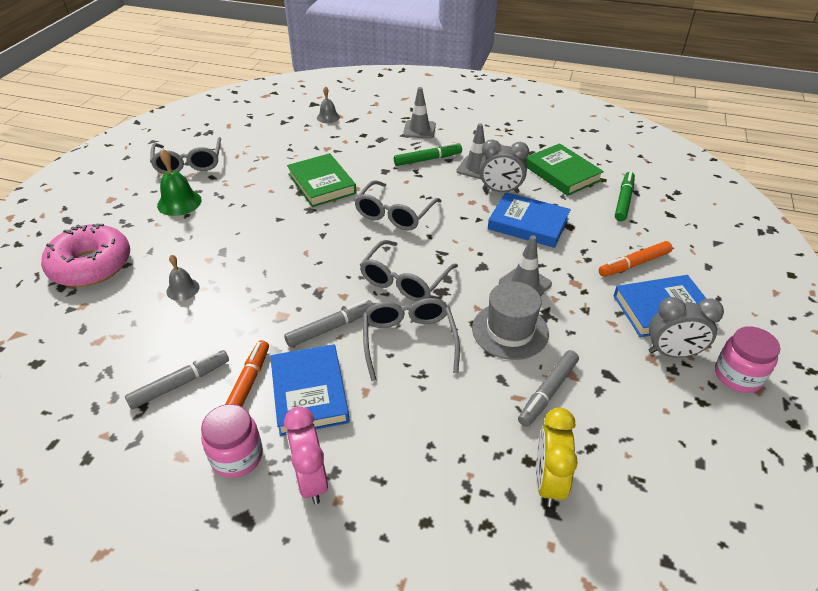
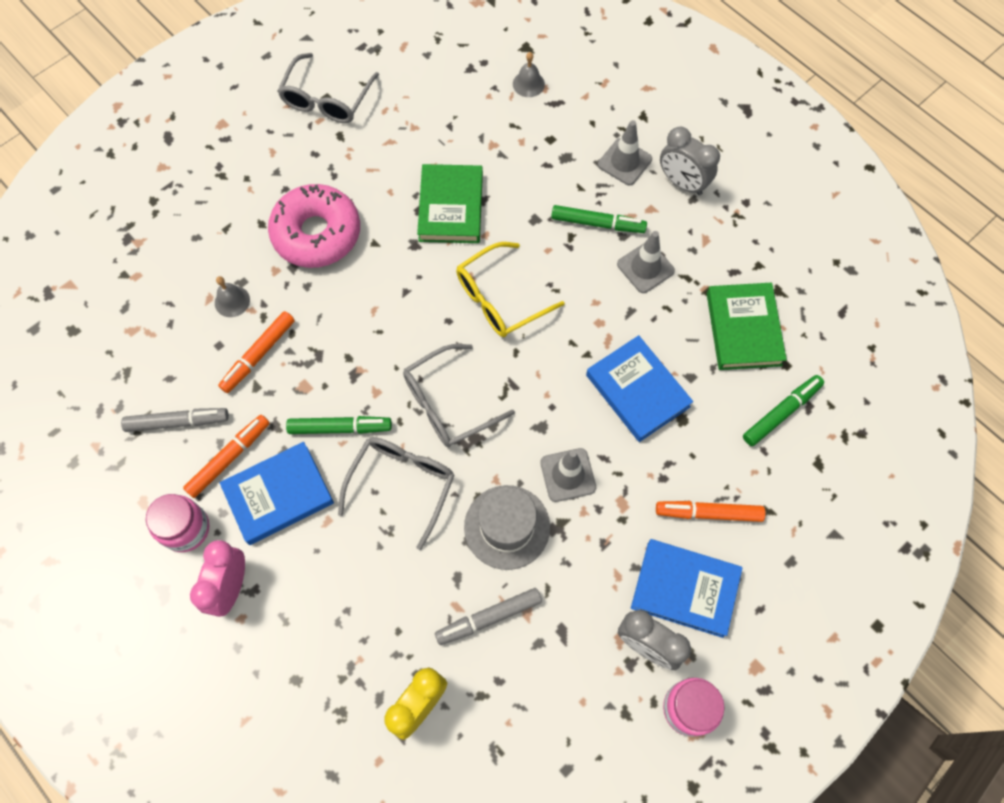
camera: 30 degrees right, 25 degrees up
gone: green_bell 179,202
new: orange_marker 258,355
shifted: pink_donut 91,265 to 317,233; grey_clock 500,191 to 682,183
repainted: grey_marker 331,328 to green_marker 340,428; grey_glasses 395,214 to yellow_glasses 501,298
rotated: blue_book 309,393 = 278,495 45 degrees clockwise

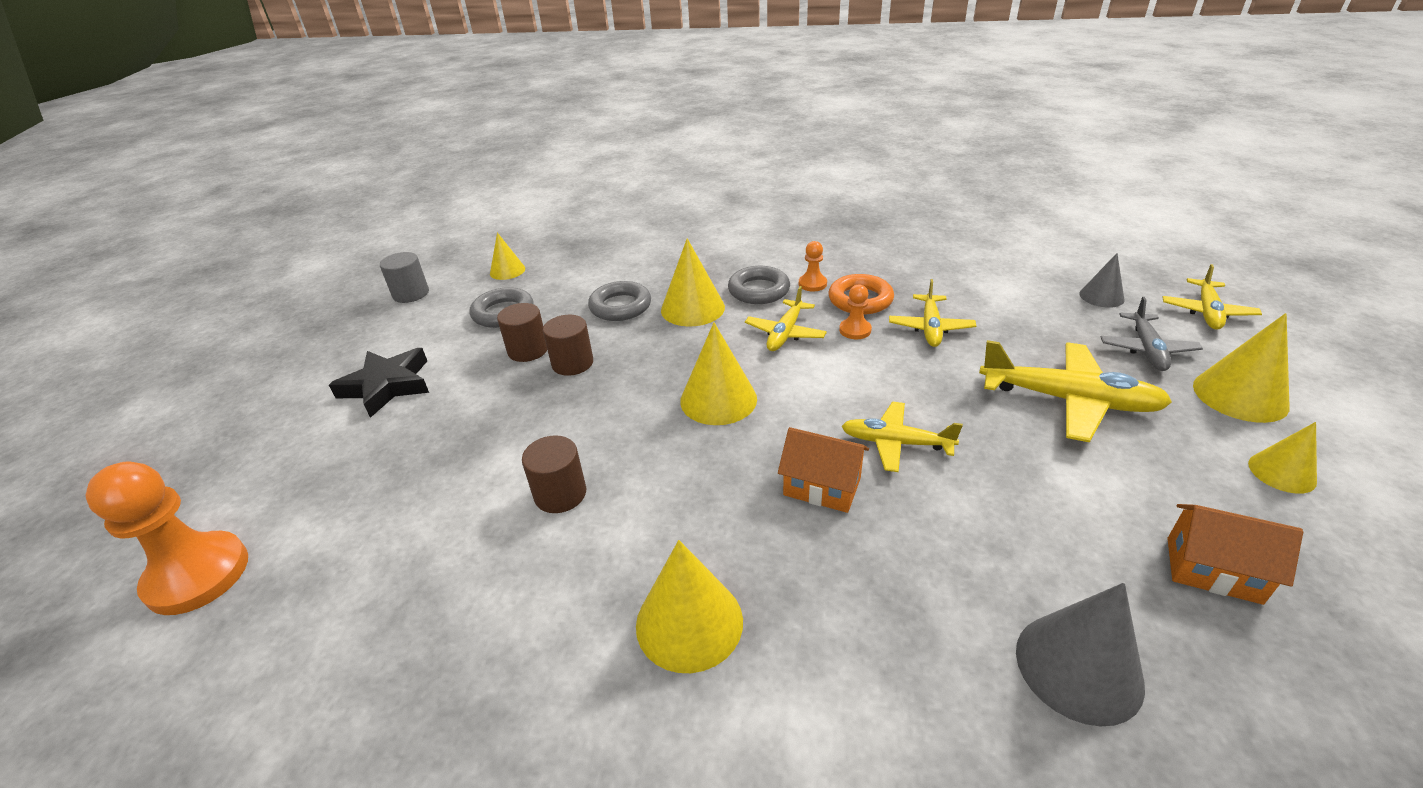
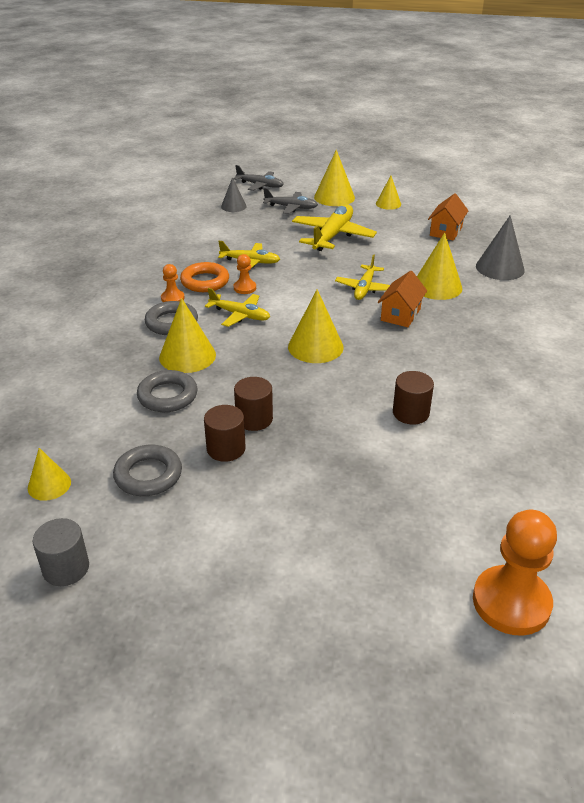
camera: 90 degrees left, 0 degrees up
gone: black_star 387,386
shifted: yellow_cone 689,622 to 437,286
repainted: yellow_plane 1207,312 to grey_plane 260,185

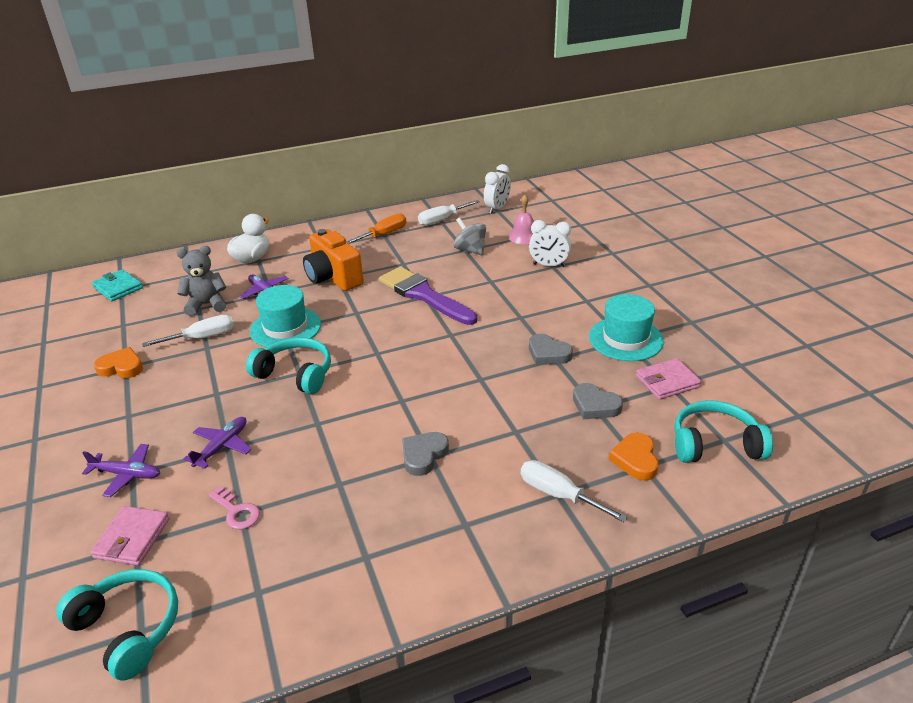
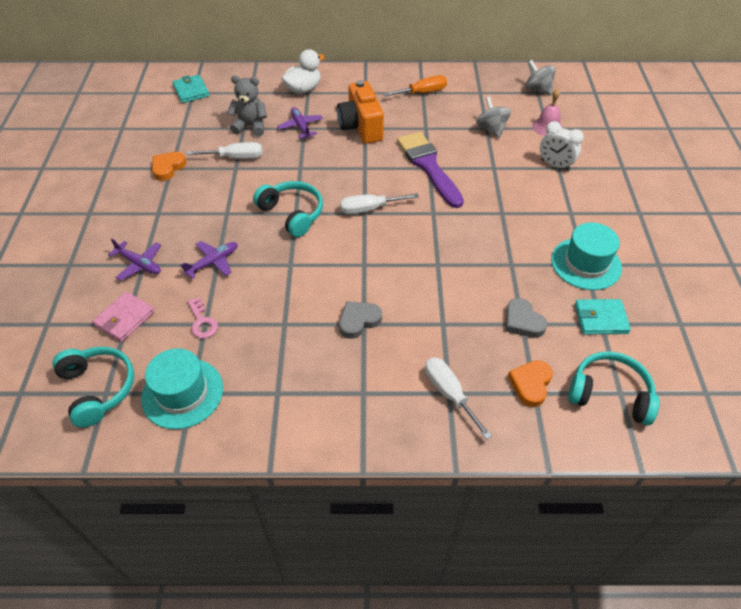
camera: 20 degrees right, 15 degrees up
gone: grey_heart 548,354
shifted: turquoise_hat 285,328 to 182,393; white_screwdriver 442,220 to 369,209
swapped: white_clock 497,208 to grey_spinning_top 537,89
repainted: pink_wallet 667,381 to turquoise_wallet 600,319
rotated: orange_heart 121,367 = 168,168 90 degrees counterclockwise

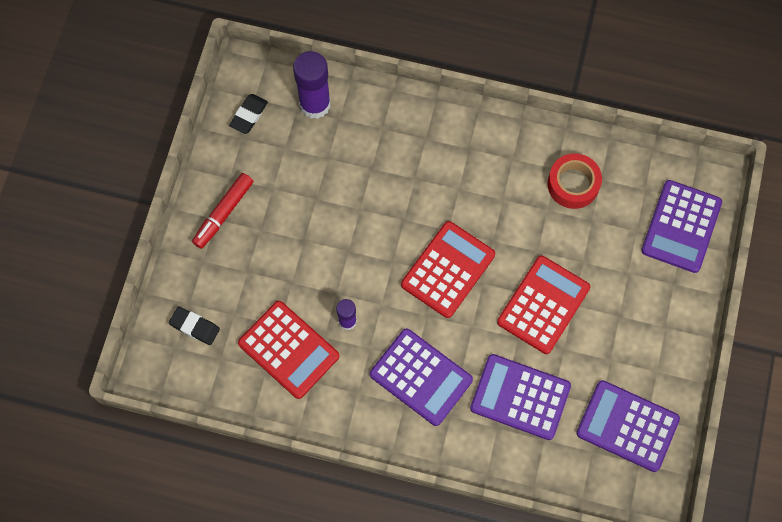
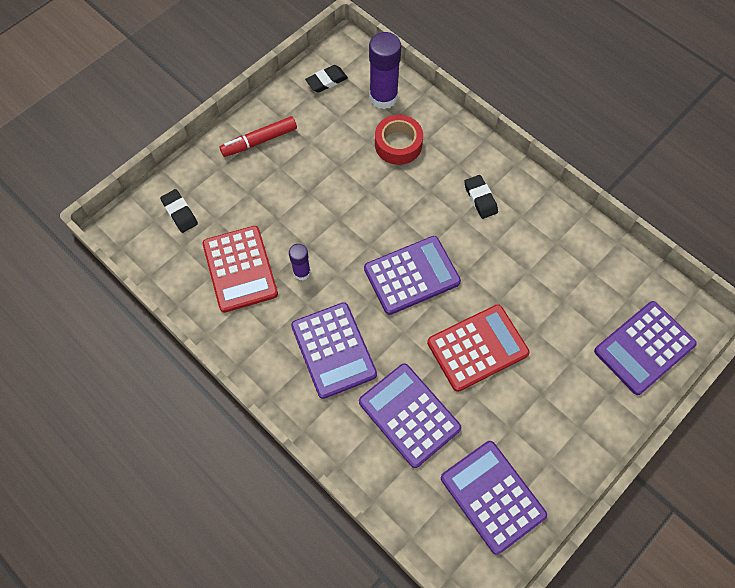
camera: 30 degrees right, 5 degrees down
new: black_eraser 480,198
shifted: red_tape 573,184 to 398,144
repainted: red_calculator 448,269 to purple_calculator 411,275

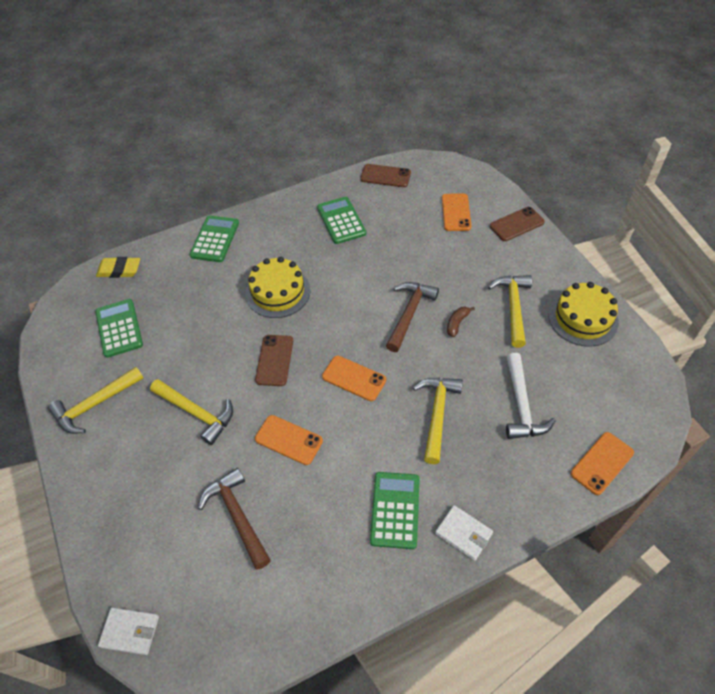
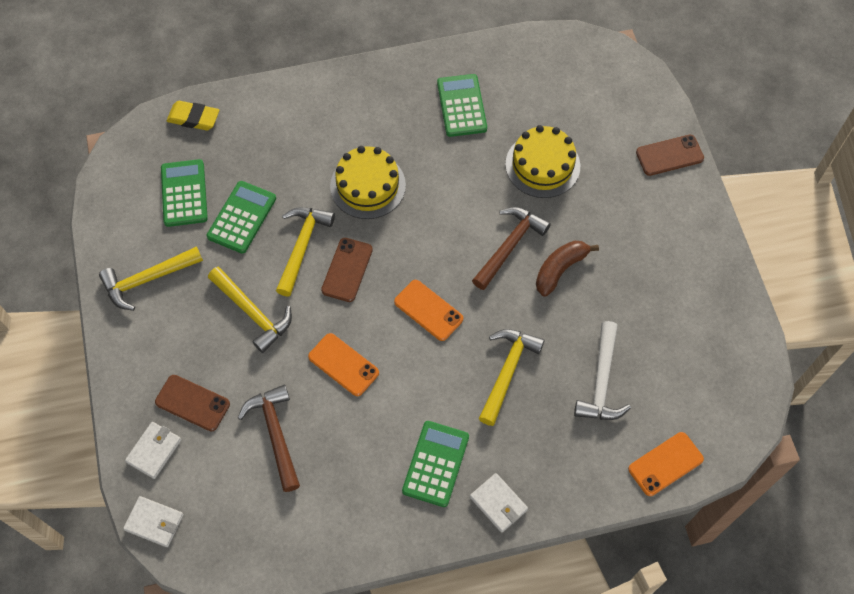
camera: 10 degrees right, 10 degrees up
gone: orange_phone 456,212
new: white_wallet 154,451
shifted: brown_phone 385,176 to 192,403; green_calculator 215,239 to 242,217; yellow_hammer 513,307 to 302,246; yellow_cake 583,318 to 542,165
scaled: brown_banana 457,323 = 560,269 x1.60

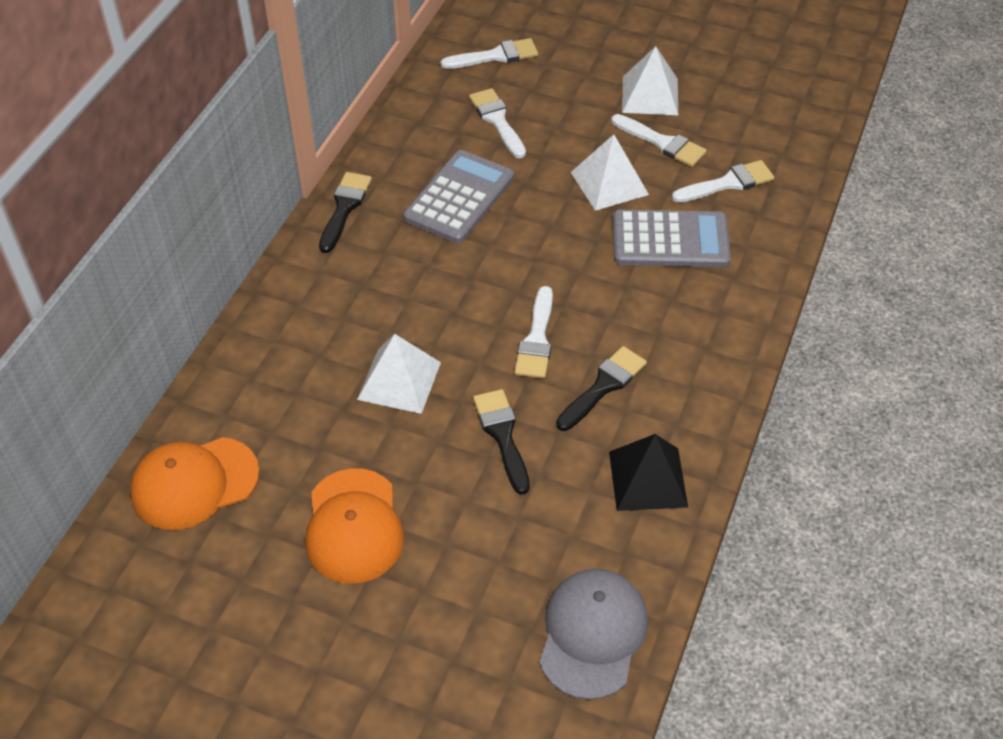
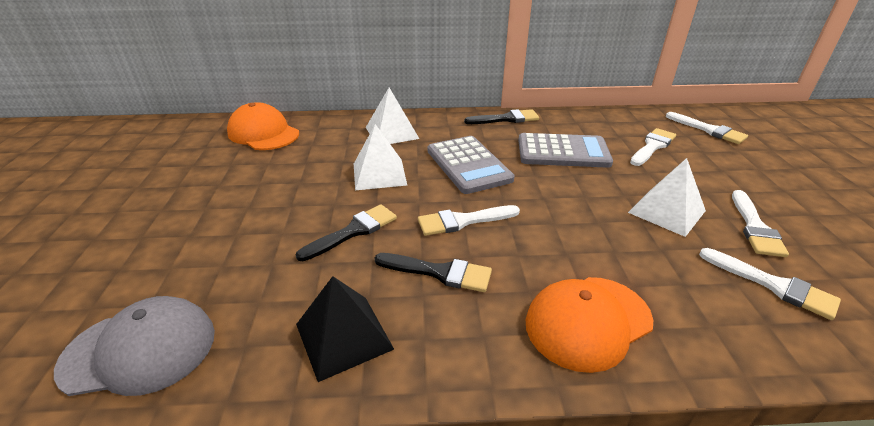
camera: 65 degrees right, 15 degrees down
shifted: white_pyramid 650,95 to 391,132; grey_calculator 670,240 to 468,165; orange_cap 354,526 to 588,321

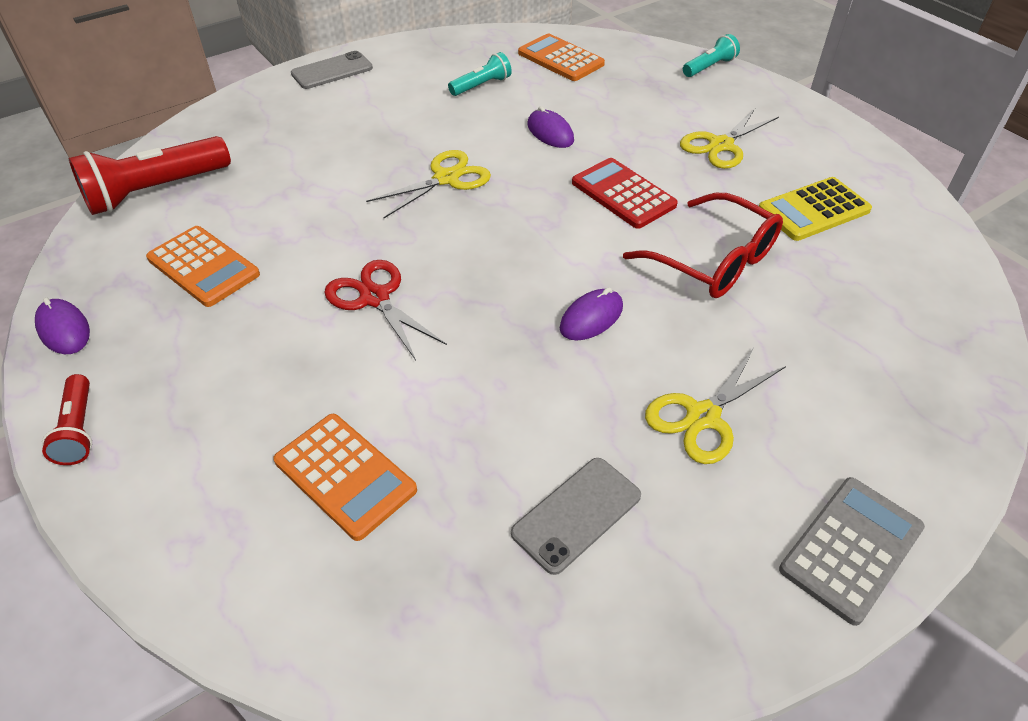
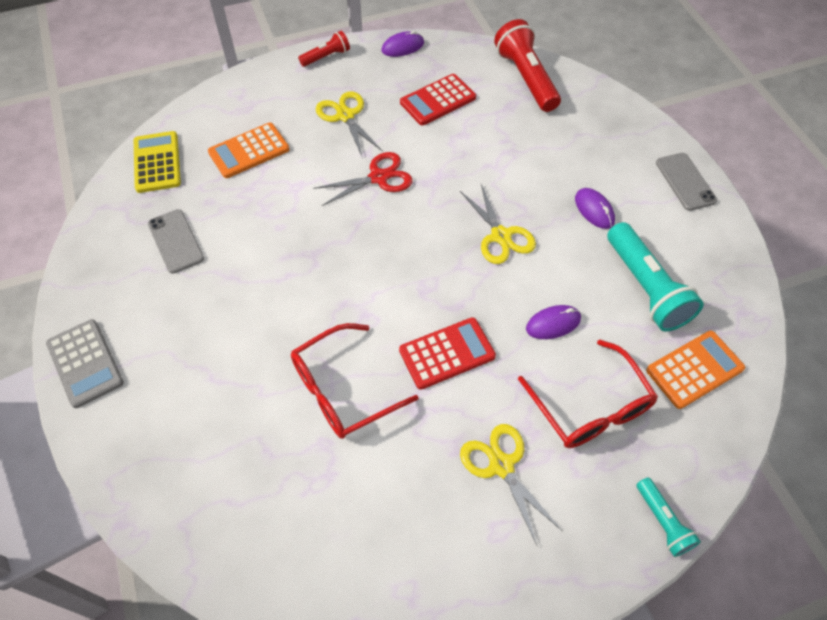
camera: 105 degrees right, 10 degrees up
new: red_glasses 591,407
shifted: yellow_calculator 814,210 to 157,162; yellow_scissors 703,416 to 345,116; purple_mouse 591,318 to 594,210
repainted: orange_calculator 203,267 to red_calculator 438,100
rotated: red_flashlight 78,429 = 326,57 150 degrees clockwise
scaled: turquoise_flashlight 481,86 = 645,288 x1.87

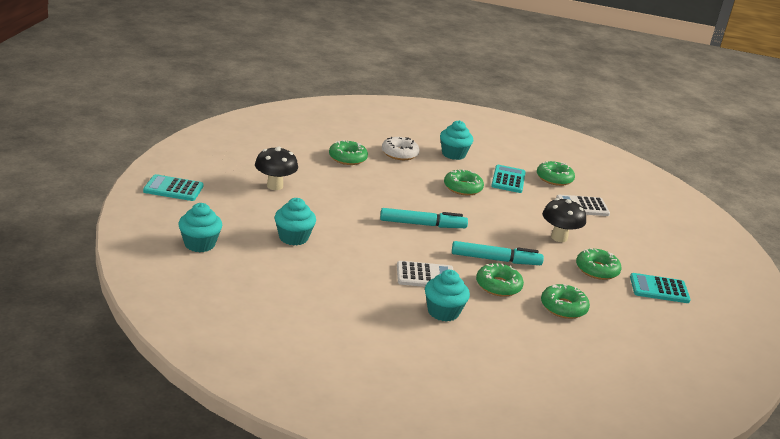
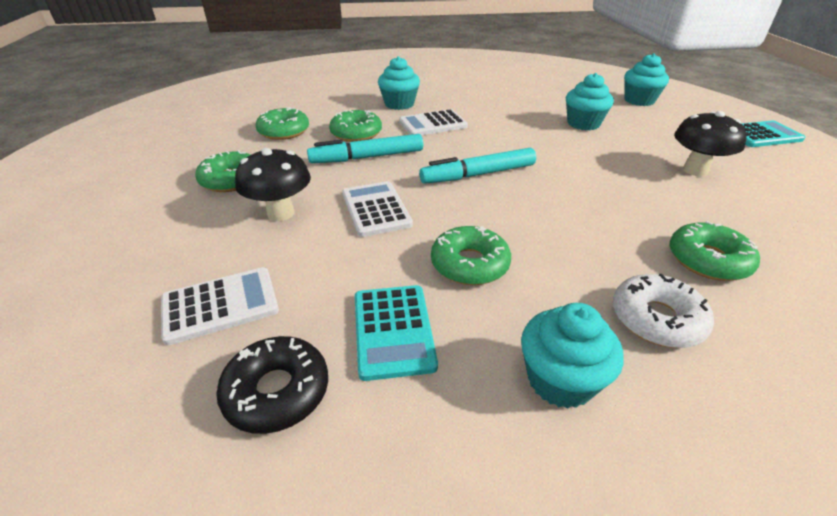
camera: 165 degrees right, 10 degrees up
gone: turquoise_calculator 659,289
new: white_calculator 376,209
repainted: green_donut 554,178 to black_donut 277,391

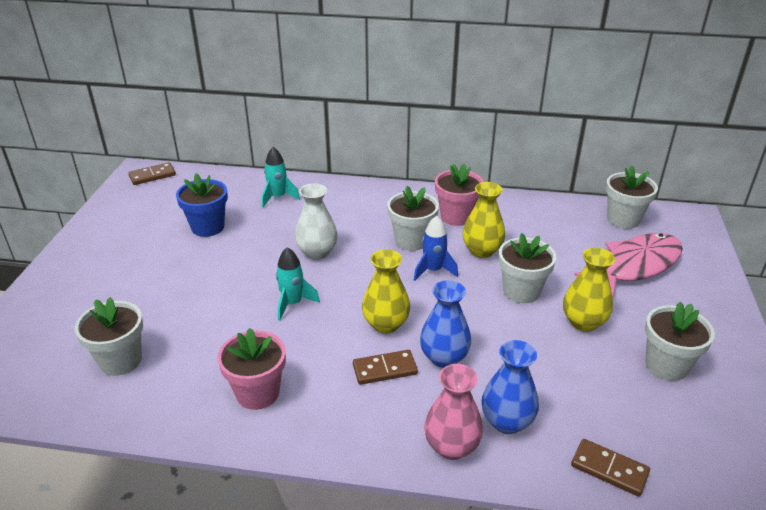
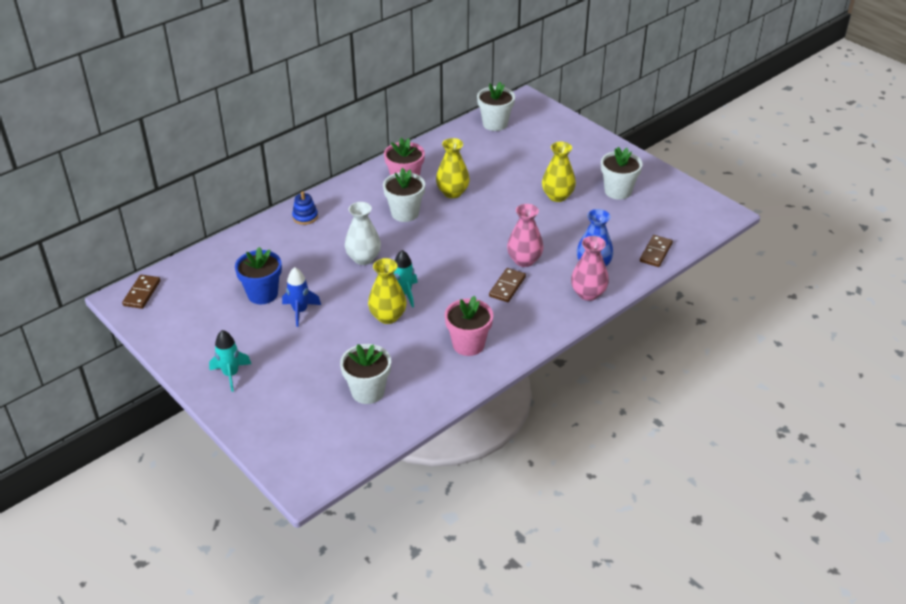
camera: 50 degrees left, 5 degrees up
gone: white_flower_pot 521,291; pink_fish 635,266
new: blue_stacking_toy 305,217
shifted: turquoise_rocket 278,197 to 231,374; blue_rocket 433,270 to 300,311; yellow_vase 386,324 to 388,316
repainted: blue_vase 444,358 to pink_vase 524,260
rotated: brown_domino 609,469 = 655,252 45 degrees counterclockwise

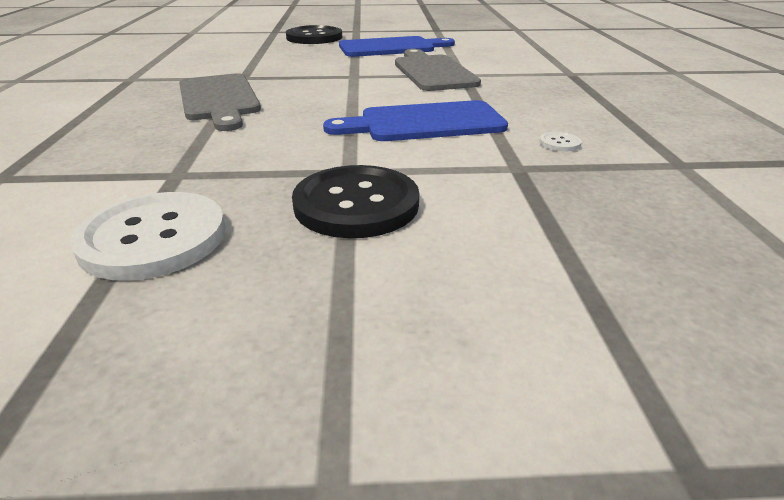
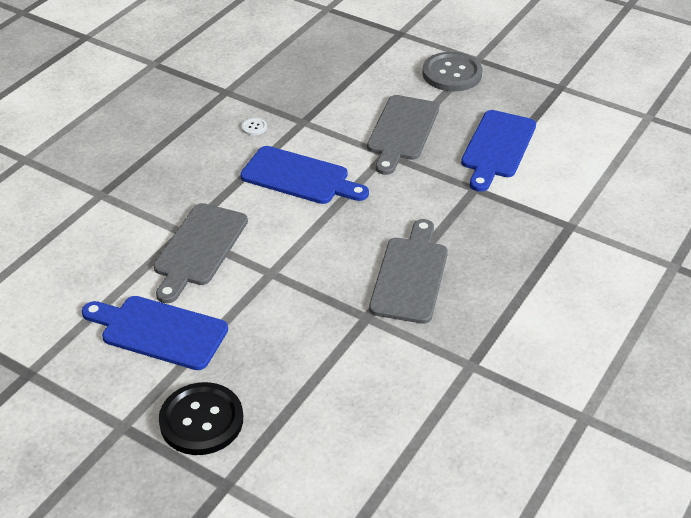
camera: 145 degrees left, 10 degrees up
new: grey_button 452,74
swapped: black_button 356,204 to grey_cutting_board 402,131; white_button 153,238 to blue_cutting_board 497,147

